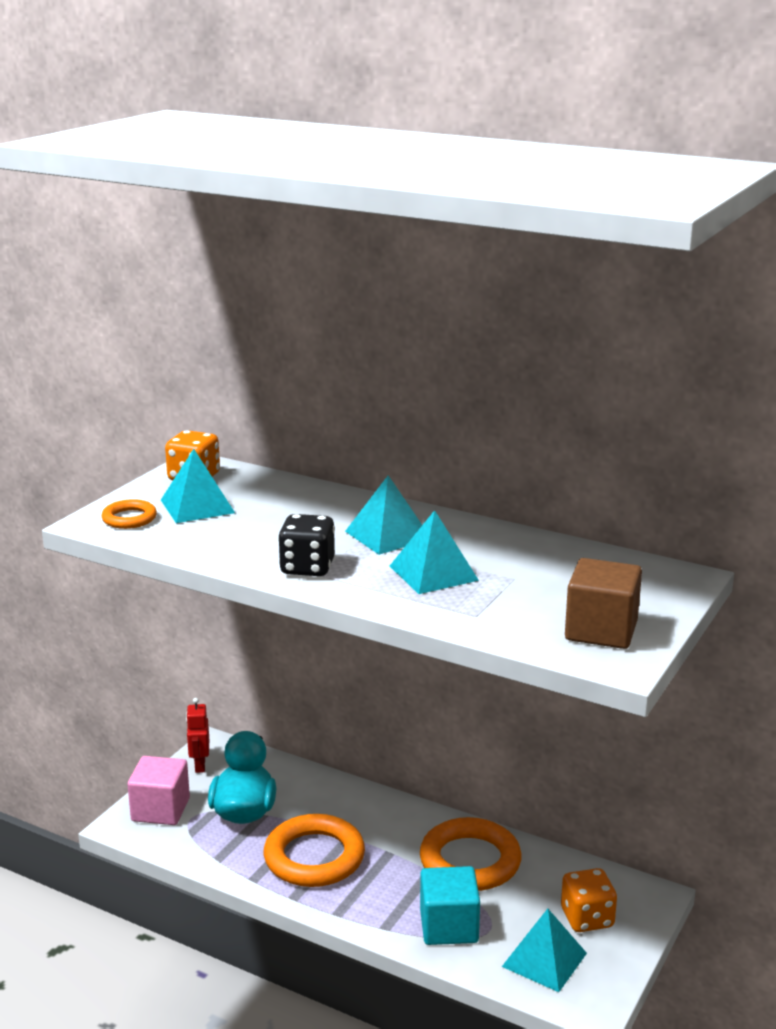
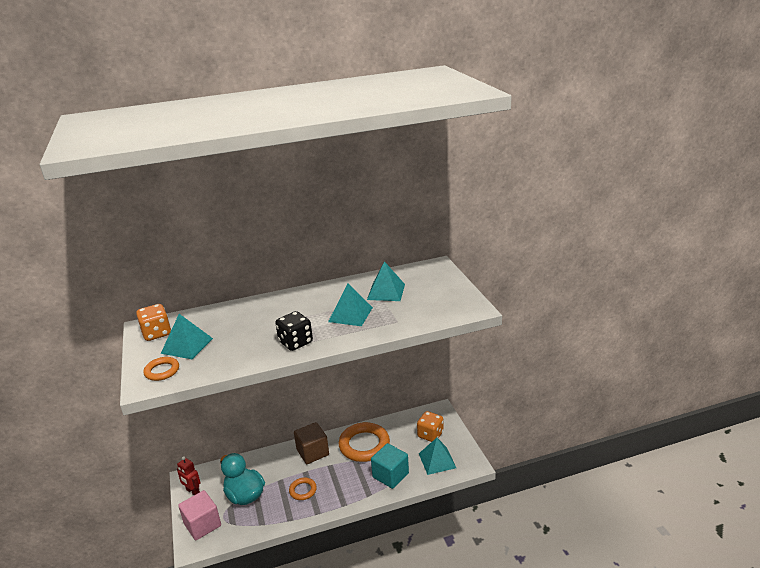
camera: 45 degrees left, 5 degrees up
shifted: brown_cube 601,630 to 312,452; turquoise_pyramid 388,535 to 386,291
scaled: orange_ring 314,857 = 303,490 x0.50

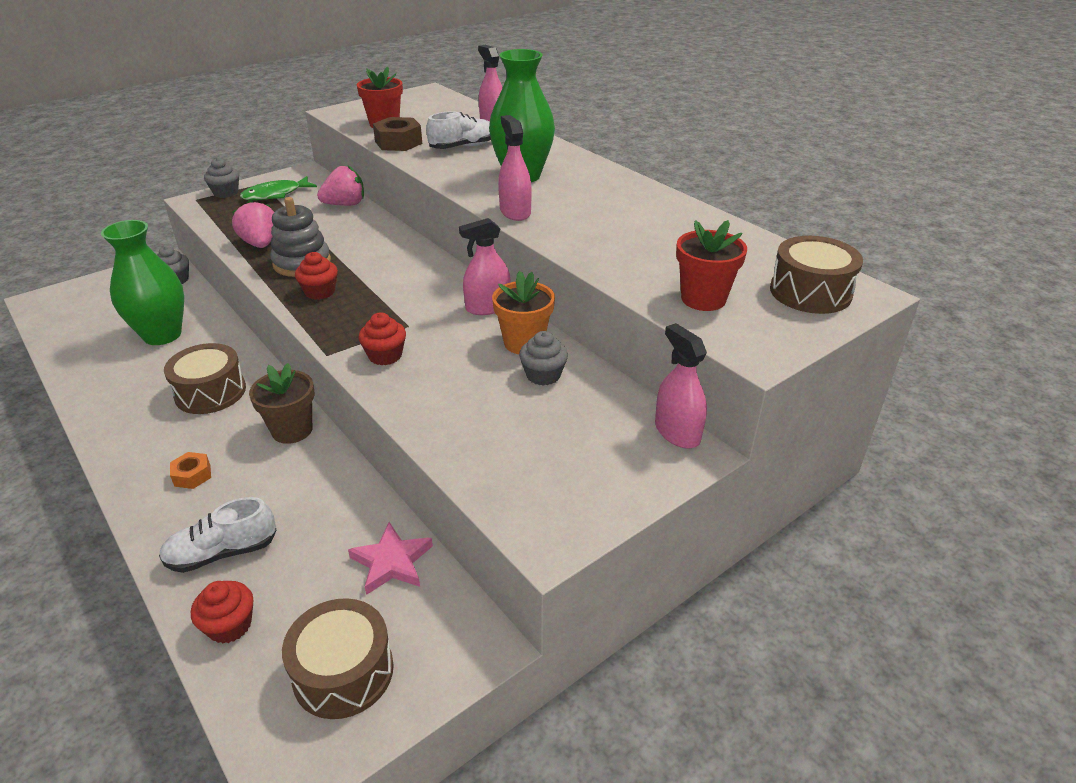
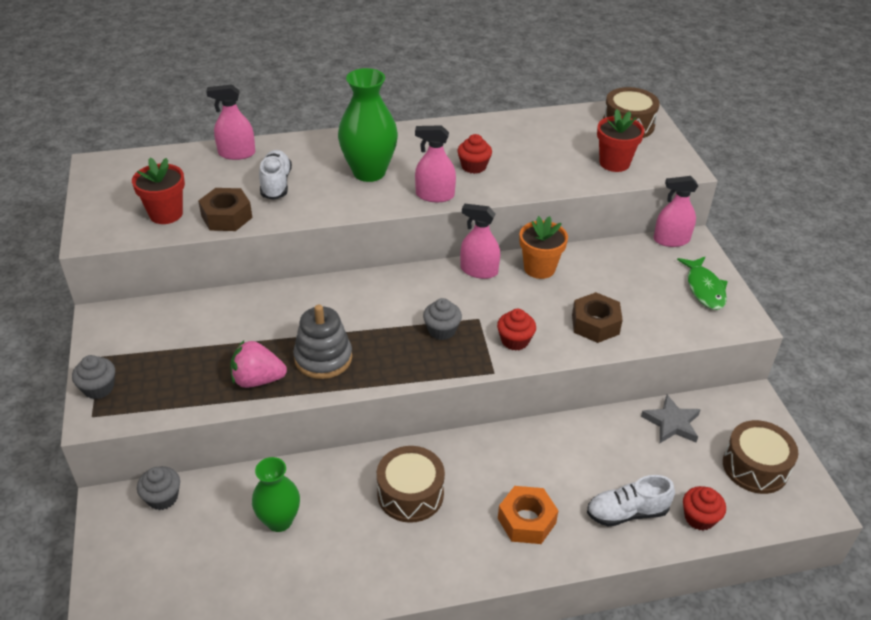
camera: 65 degrees left, 5 degrees up
gone: brown_flower_pot 292,430; pink_strawberry 345,204
new: brown_nut 595,324
shifted: grey_cupcake 543,375 to 442,330; red_cupcake 320,292 to 473,166; green_fish 275,194 to 704,289
repainted: pink_star 392,562 to grey_star 672,423
rotated: pink_spray_bottle 488,307 = 479,270 105 degrees clockwise; white_shoe 222,553 = 627,512 75 degrees clockwise
scaled: green_vase 162,335 = 279,521 x0.66; orange_nut 192,475 = 526,520 x1.67

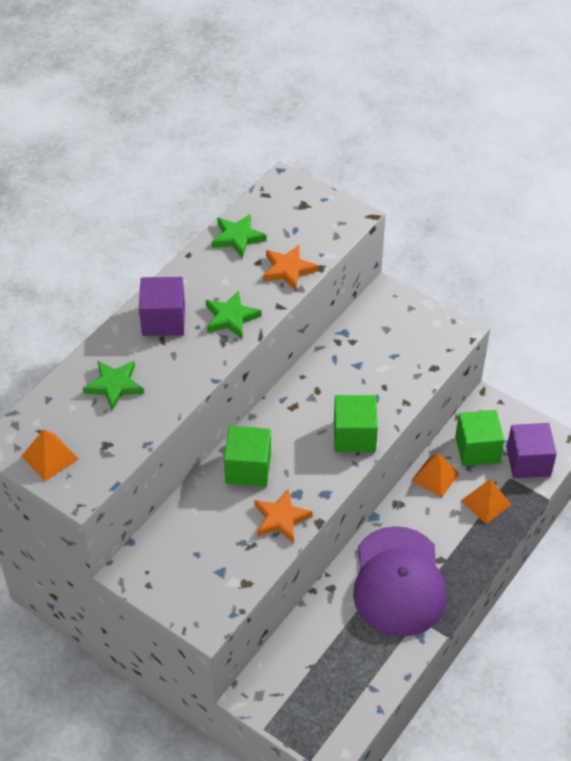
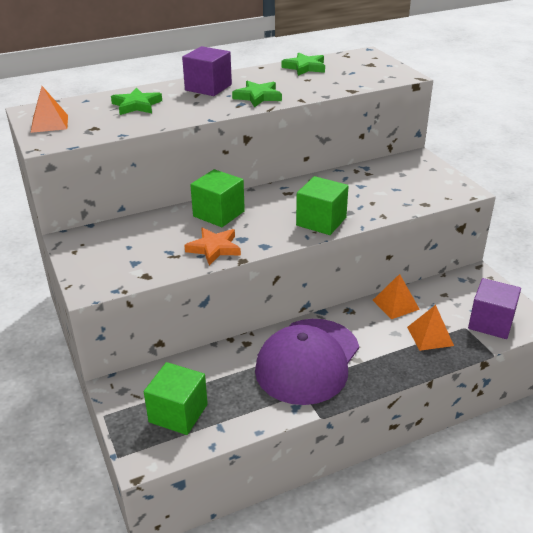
camera: 30 degrees right, 15 degrees down
gone: orange_star 288,270
shifted: green_cube 477,449 to 178,413

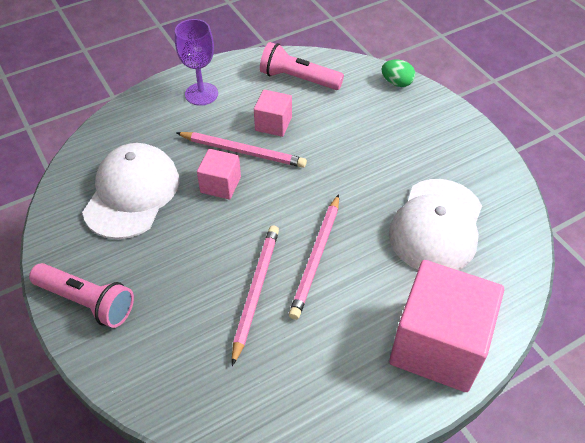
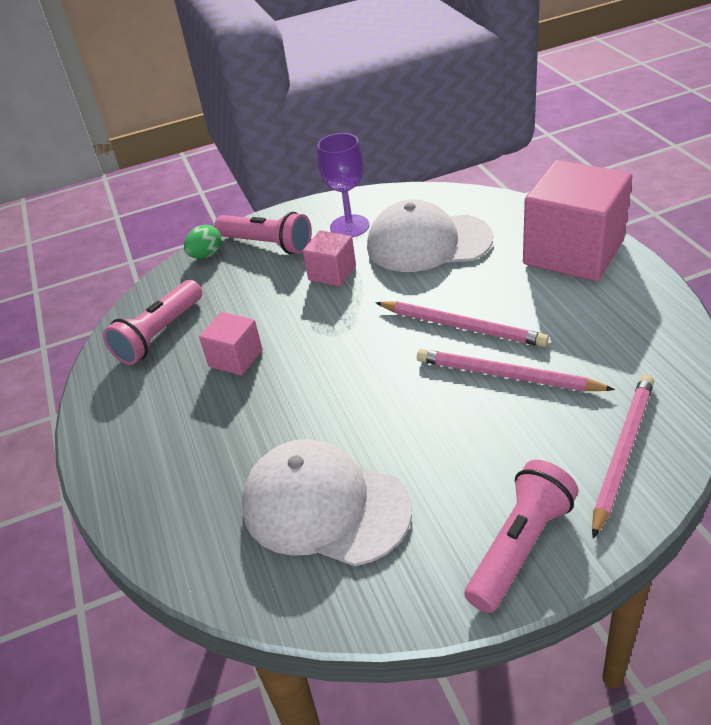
camera: 75 degrees left, 10 degrees down
new: pink_flashlight 267,244
shifted: pink_cube 220,184 to 332,273; purple_goblet 201,94 to 349,226; pink_pencil 243,151 to 622,452
rotated: white_cap 436,225 = 428,243 150 degrees clockwise

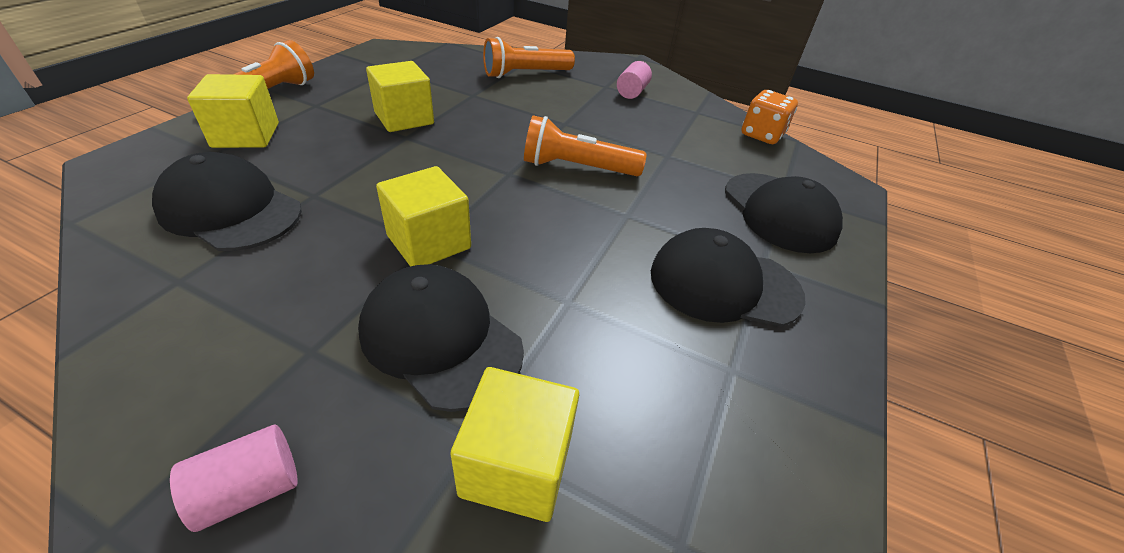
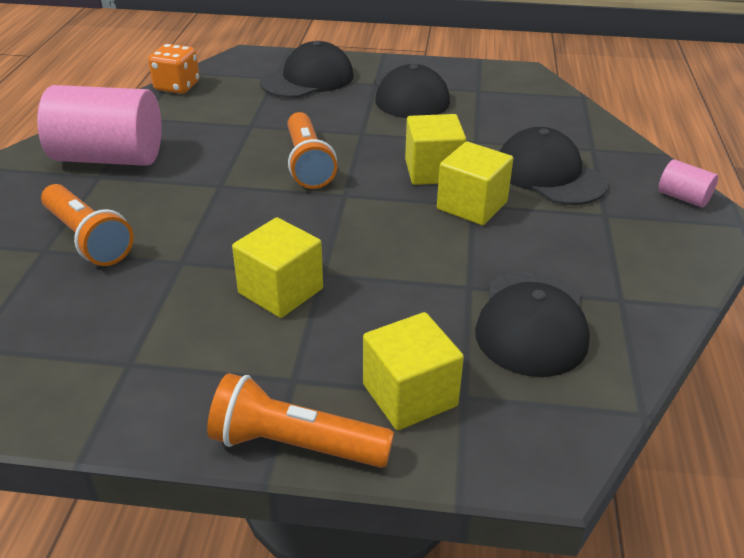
camera: 105 degrees left, 5 degrees down
shifted: yellow_cube 516,465 to 433,171
rotated: black_cap 440,339 = 549,174 120 degrees clockwise
scaled: pink_cylinder 632,92 = 109,158 x2.24

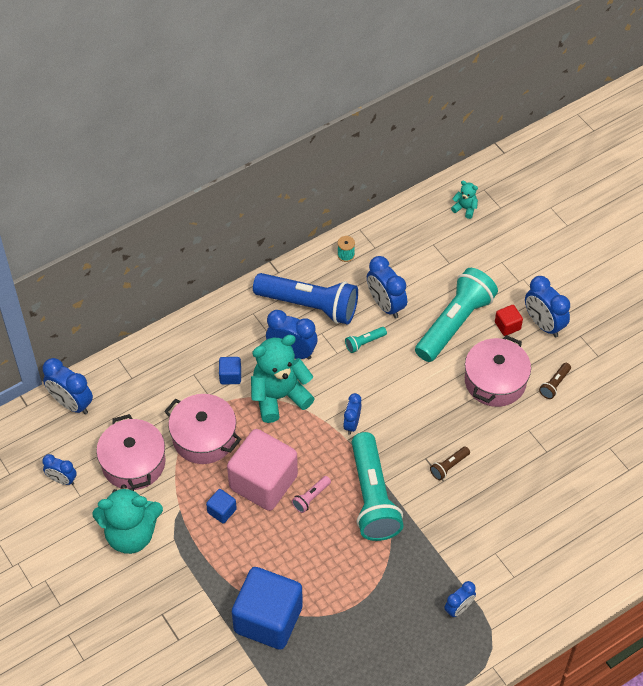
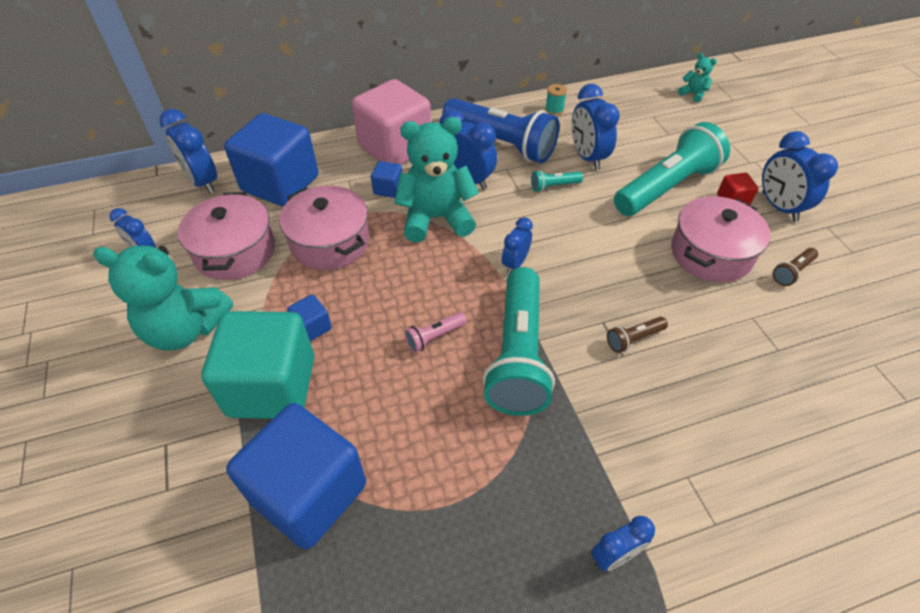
camera: 15 degrees right, 5 degrees down
new: turquoise_cube 272,386; blue_cube 280,184
shifted: pink_cube 263,482 to 395,148

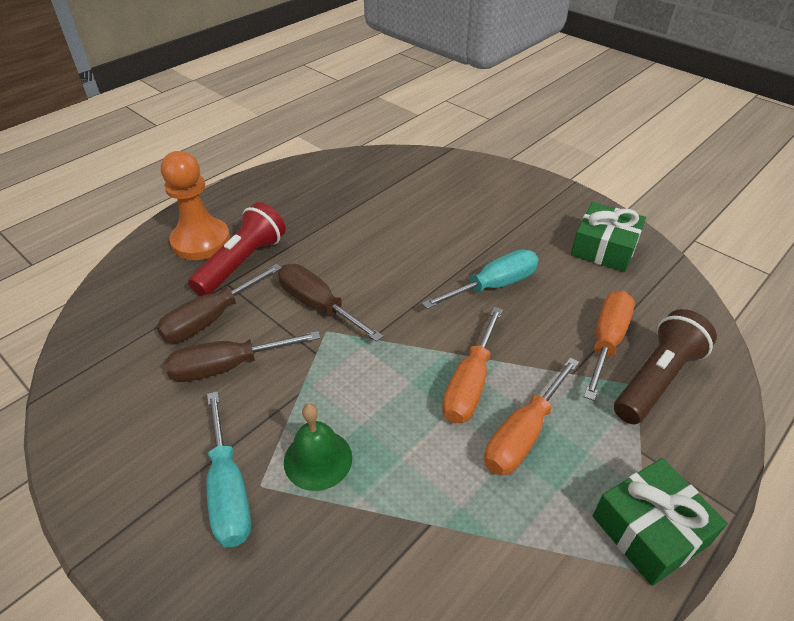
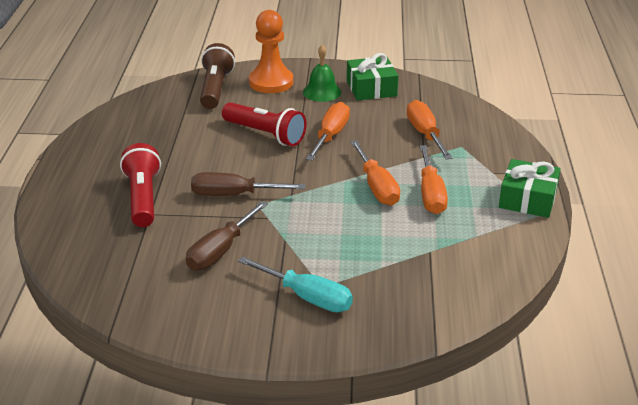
camera: 40 degrees left, 10 degrees down
gone: brown_screwdriver 211,318
new: red_flashlight 265,134
shifted: brown_flashlight 657,379 to 215,88; orange_pawn 201,241 to 271,82; green_bell 318,459 to 322,92
repainted: turquoise_screwdriver 493,286 to orange_screwdriver 330,136

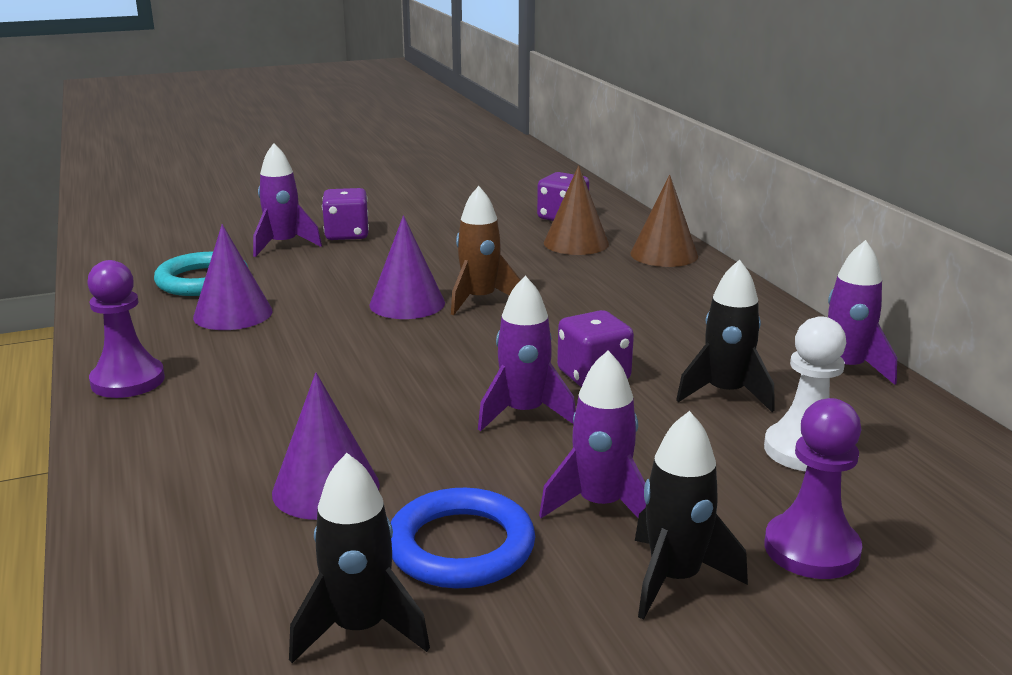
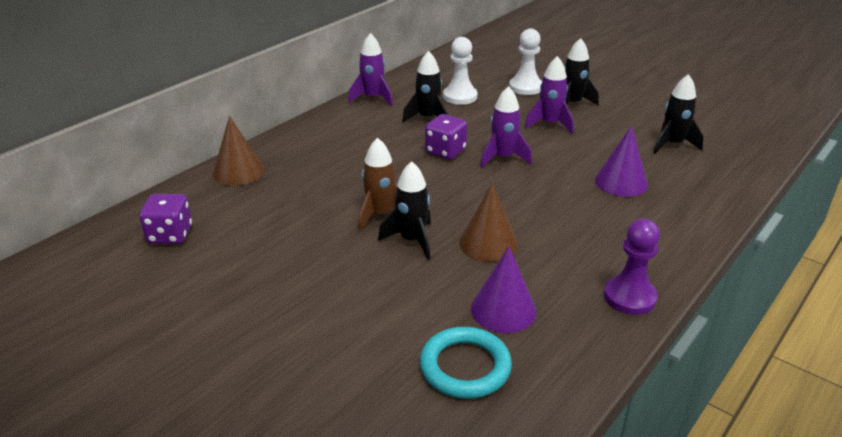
camera: 120 degrees left, 10 degrees up
gone: purple_rocket 283,245; purple_dice 347,235; blue_ring 461,546
shifted: brown_cone 576,243 to 488,243
swapped: purple_cone 407,303 to black_rocket 412,240
repainted: purple_pawn 811,549 to white_pawn 525,87

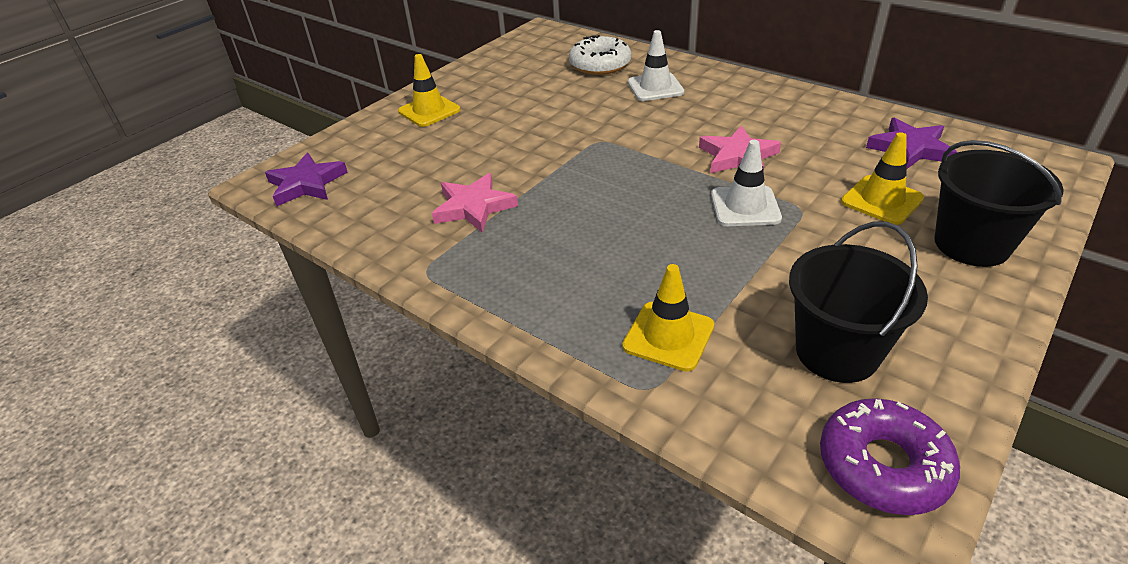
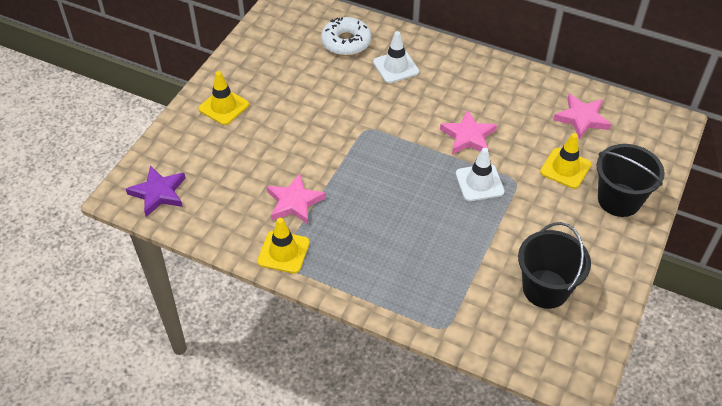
camera: 15 degrees left, 10 degrees up
gone: purple_donut 883,465
shifted: yellow_traffic_cone 668,336 to 283,252
repainted: purple_star 910,148 to pink_star 582,118

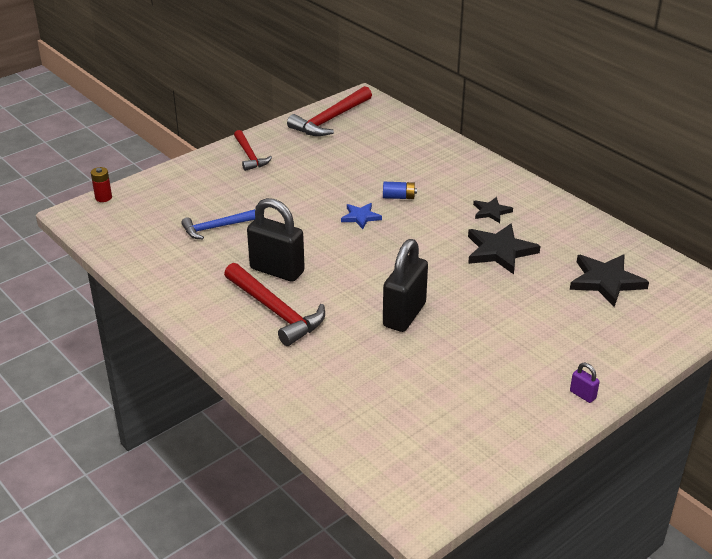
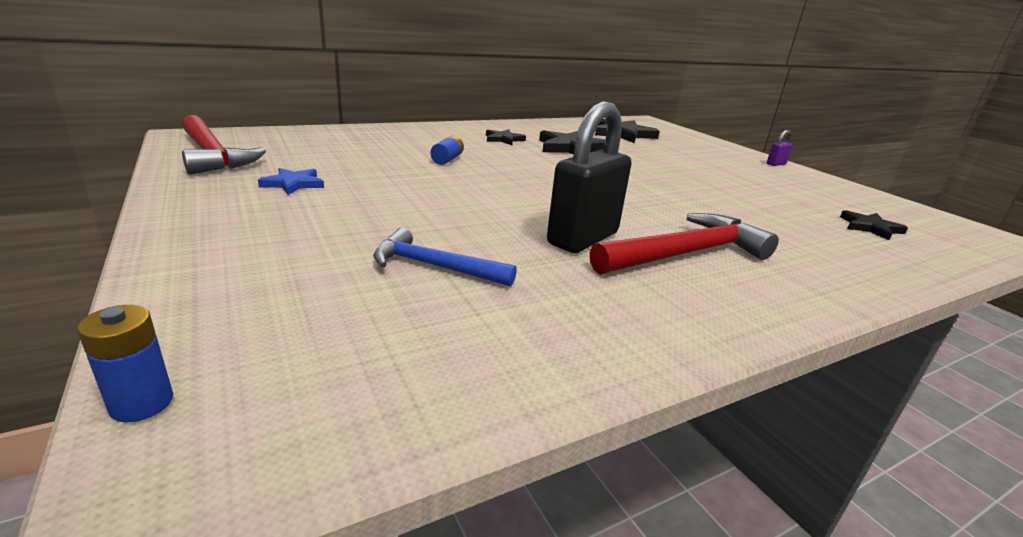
camera: 80 degrees left, 10 degrees down
gone: red_hammer 249,156; black_padlock 404,315
new: black_star 870,227
shifted: blue_star 360,217 to 293,184
repainted: red_battery 103,197 to blue_battery 142,403
rotated: blue_hammer 215,228 = 434,266 120 degrees clockwise

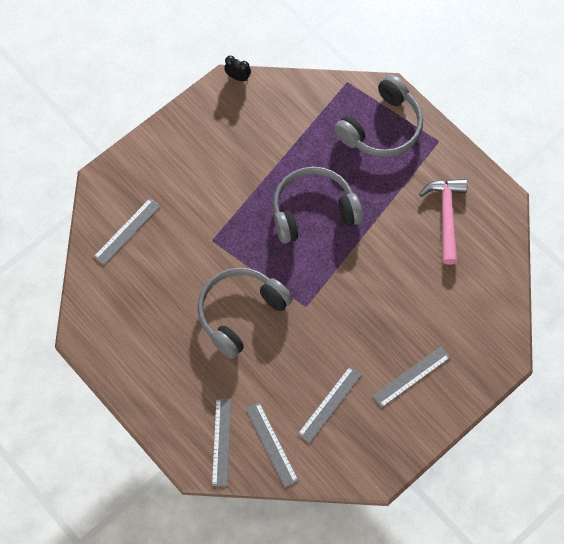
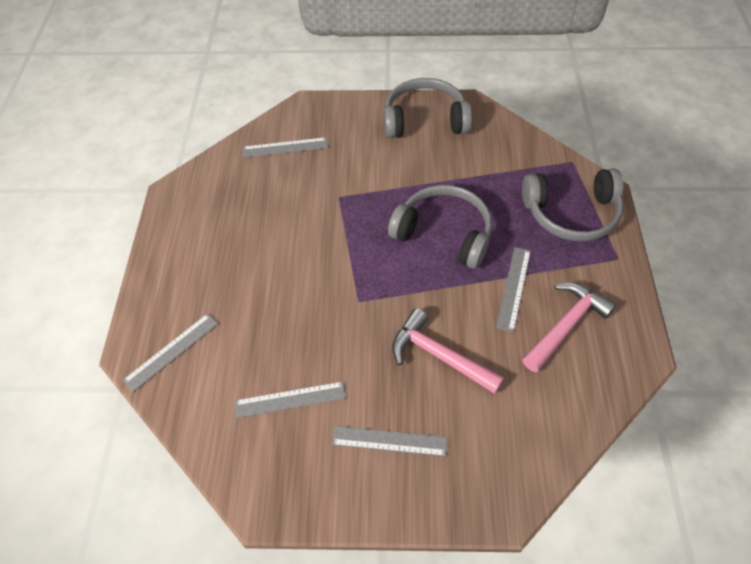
camera: 45 degrees right, 10 degrees down
gone: black_clock 238,77
new: pink_hammer 439,355
shifted: grey_headphones 240,313 to 425,120; grey_ruler 271,444 to 513,288

